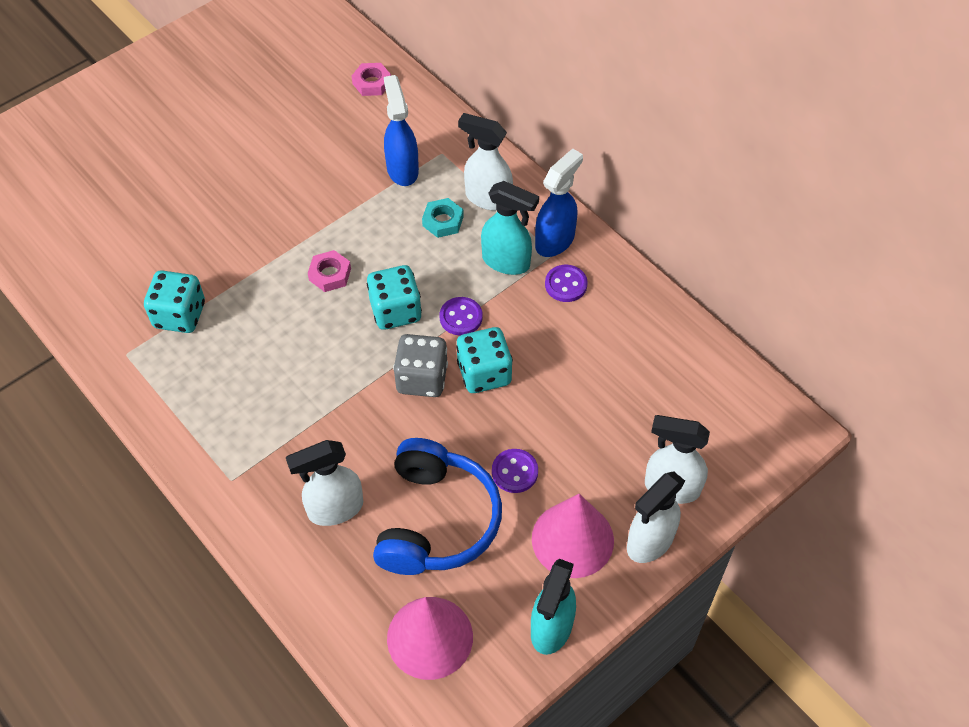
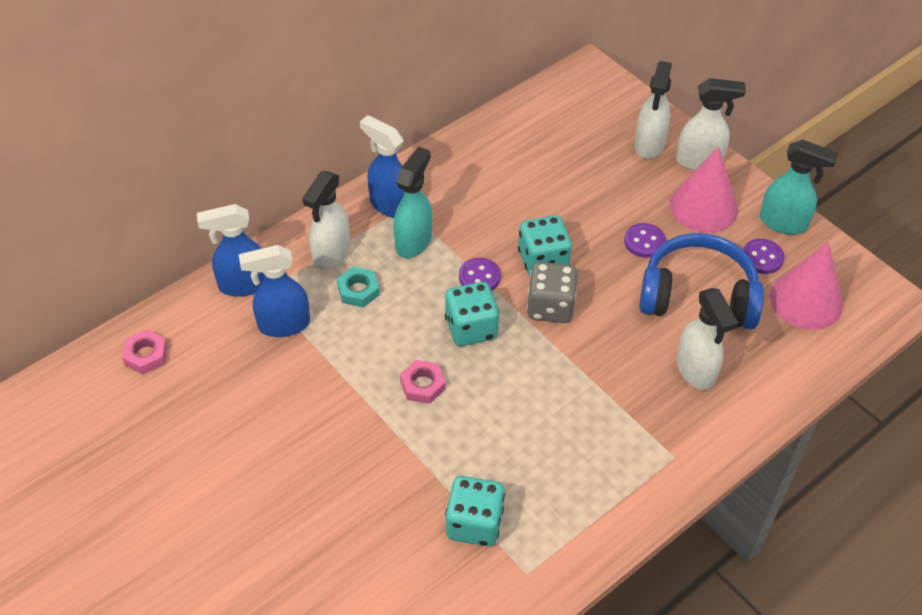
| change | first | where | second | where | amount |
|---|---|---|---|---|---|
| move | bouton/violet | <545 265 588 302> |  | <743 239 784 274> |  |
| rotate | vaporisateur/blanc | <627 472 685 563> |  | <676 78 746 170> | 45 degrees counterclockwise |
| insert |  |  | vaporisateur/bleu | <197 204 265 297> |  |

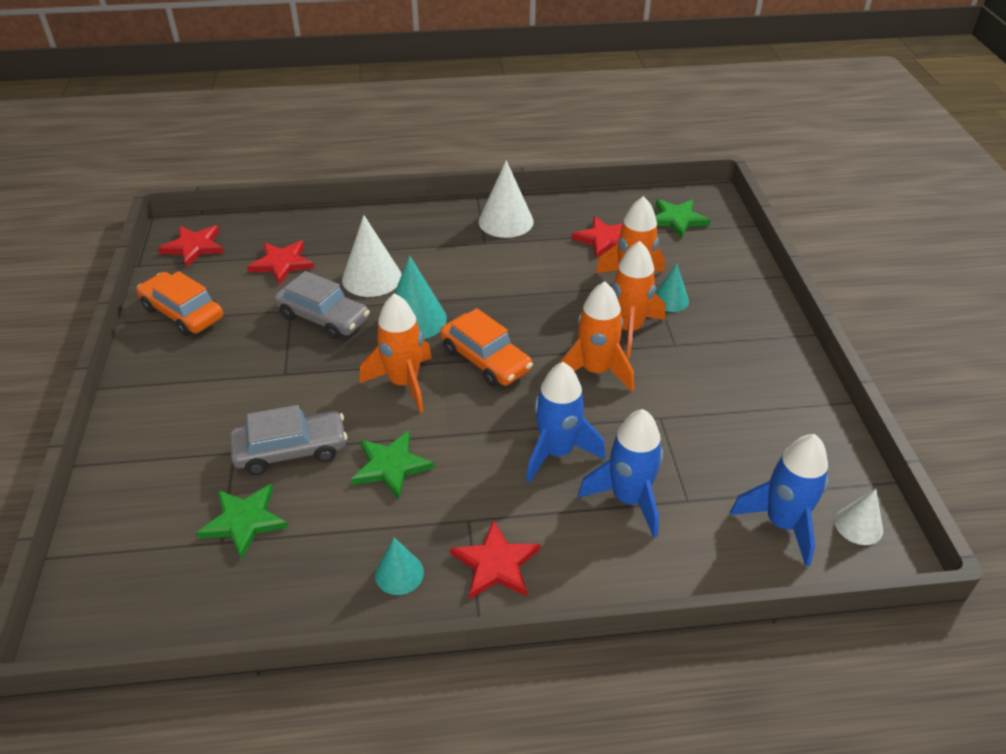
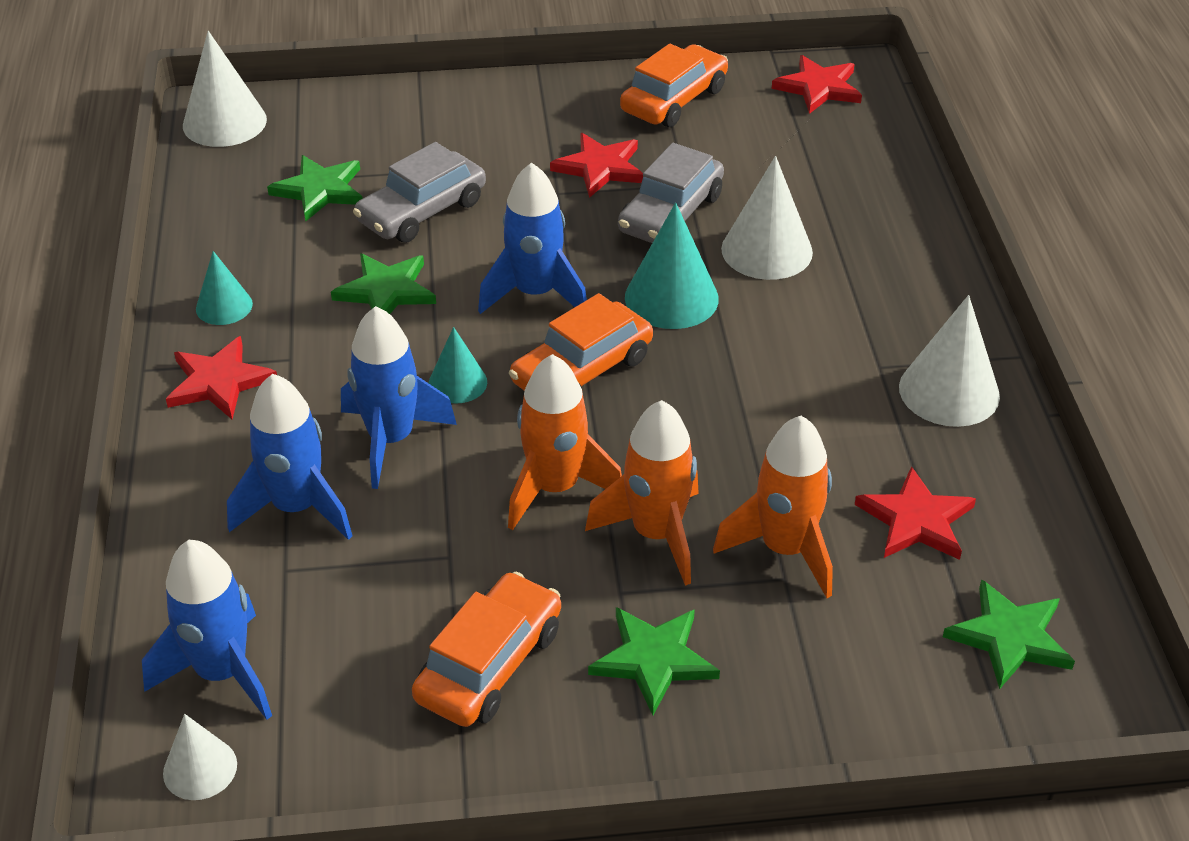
| change | first | where | second | where | amount |
|---|---|---|---|---|---|
| move | étoile/rouge | <247 241 314 285> |  | <550 133 644 198> |  |
| move | cône/turquoise | <655 264 689 312> |  | <428 327 487 403> |  |
| recolor | fusée/orange | <360 293 432 413> | fusée/bleu | <478 162 587 314> |  |
| rotate | voiture/gris | <230 405 347 475> |  | <353 142 486 243> | 60 degrees clockwise |
| insert |  |  | cône/blanc | <183 31 267 147> |  |
| insert |  |  | voiture/orange | <412 572 561 727> |  |
| insert |  |  | étoile/vert | <588 607 720 715> |  |

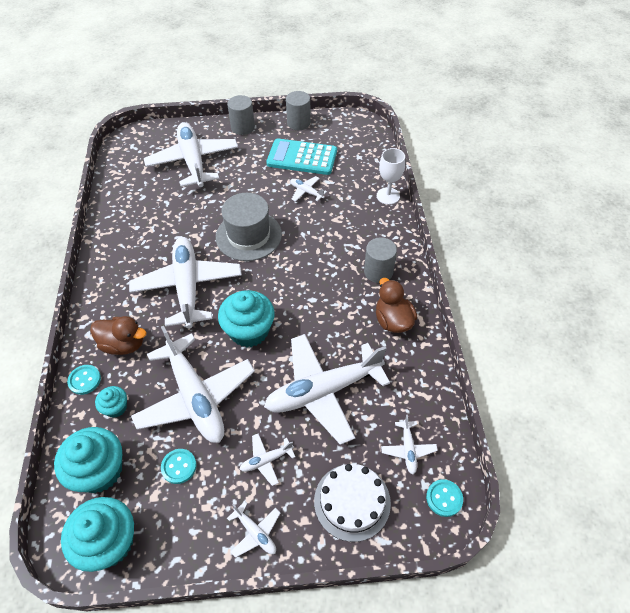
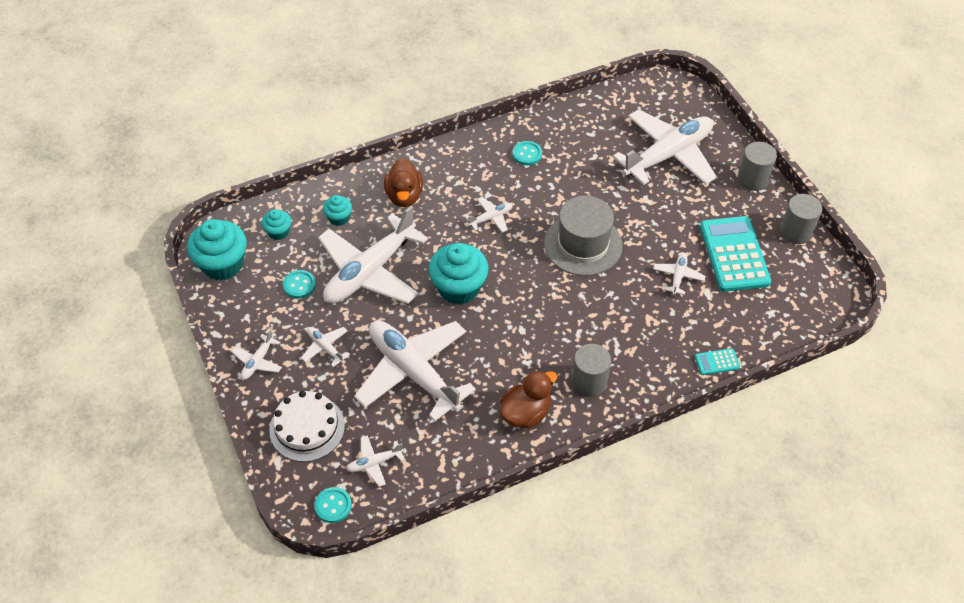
| change | first | where | second | where | amount |
|---|---|---|---|---|---|
| replace | verre à pied/blanc | <377 148 405 205> | calculatrice/turquoise | <695 348 740 375> |  |
| resize | avion/blanc | <129 237 242 328> |  | <465 197 513 233> | x0.42 |
| move | bouton/turquoise | <67 365 101 395> |  | <512 141 542 165> |  |
| resize | muffin/turquoise | <54 427 122 493> |  | <262 209 291 240> | x0.52 |

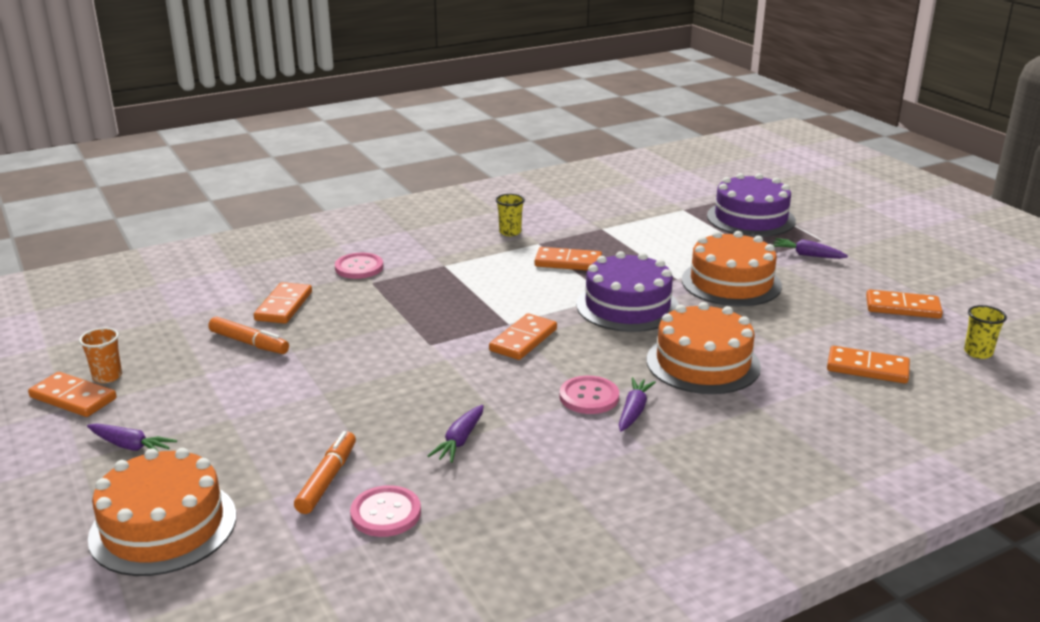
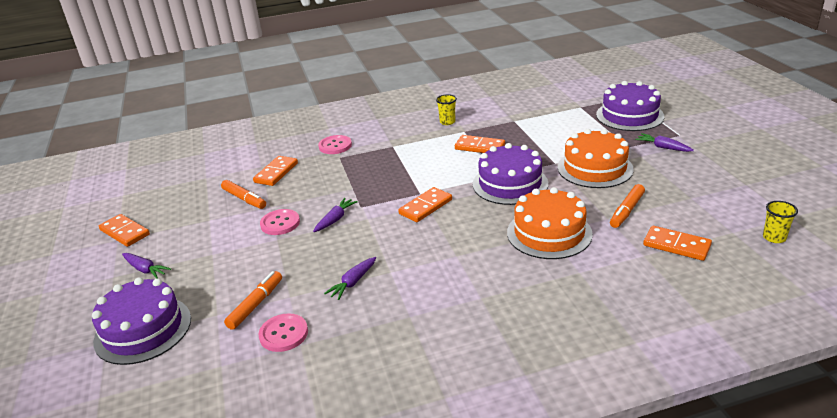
| change | first | where | second | where | amount |
|---|---|---|---|---|---|
| delete | domino/orange | <866 289 943 319> |  |  |  |
| delete | gobelet/orange | <79 328 122 383> |  |  |  |
| move | bouton/rose | <560 376 619 414> |  | <260 209 300 235> |  |
| move | carotte/violet | <619 377 656 432> |  | <313 198 358 232> |  |
| recolor | gâteau/orange | <88 448 236 576> | gâteau/violet | <92 277 191 365> |  |
| insert |  |  | feutre/orange | <610 184 645 228> |  |

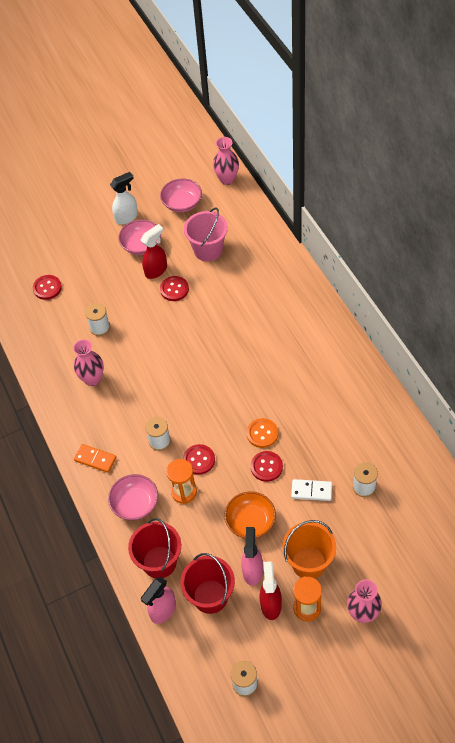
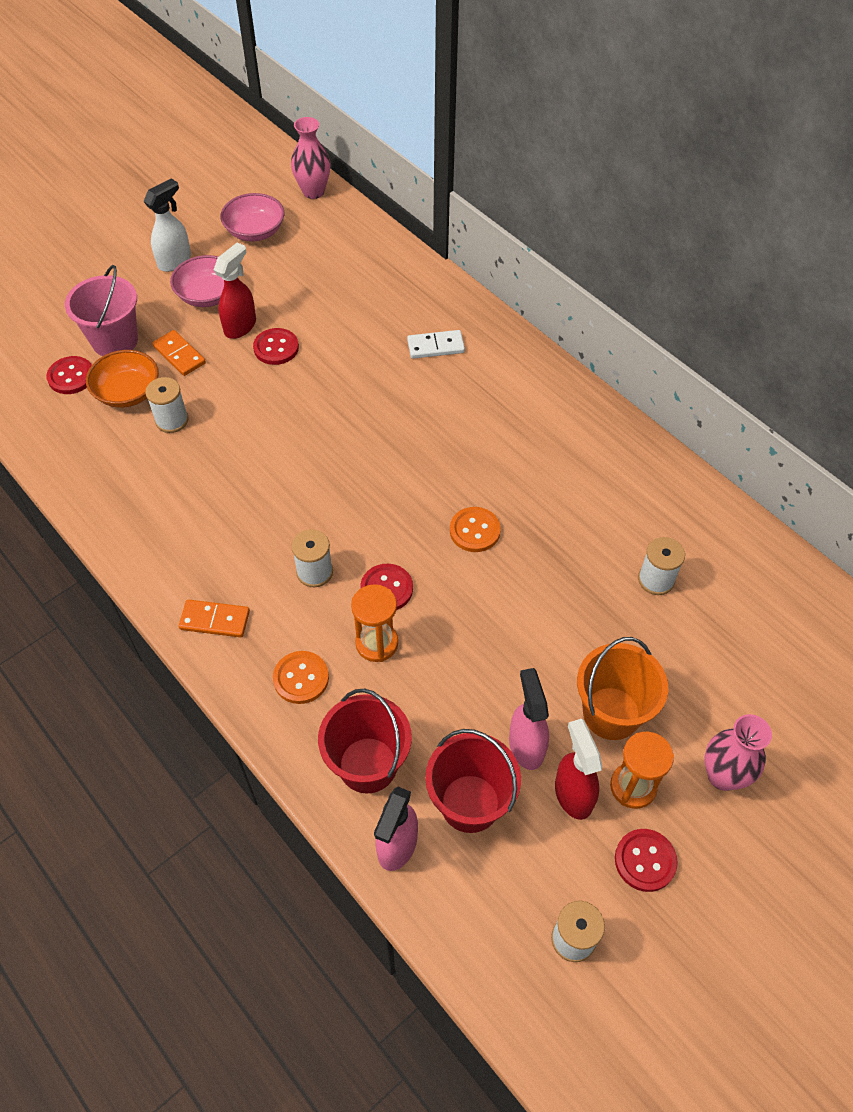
| change | first | where | second | where | amount |
|---|---|---|---|---|---|
| move | seau/rose | <184 207 228 262> |  | <65 265 138 356> |  |
| delete | vase/rose | <73 339 104 386> |  |  |  |
| move | bouton/rouge | <251 451 283 482> |  | <615 829 678 892> |  |
| replace | bol/rose | <108 474 158 520> | bouton/orange | <273 651 329 704> |  |
| move | domino/blanc | <291 479 332 501> |  | <407 330 465 359> |  |
| move | bol/orange | <224 491 276 538> |  | <86 350 159 408> |  |
| insert |  |  | domino/orange | <152 330 206 376> |  |

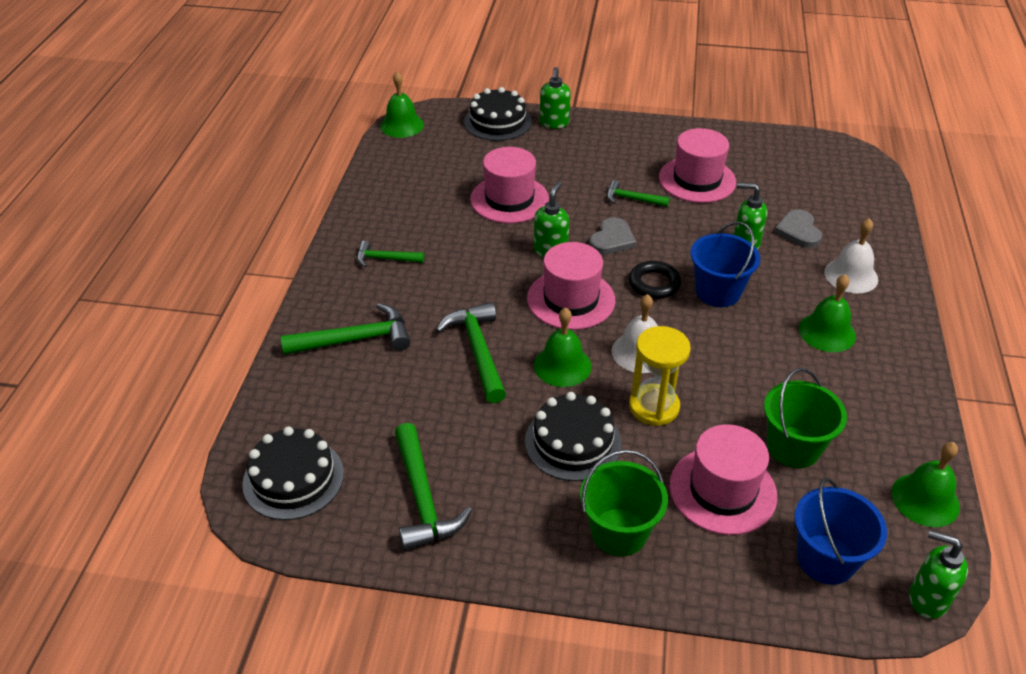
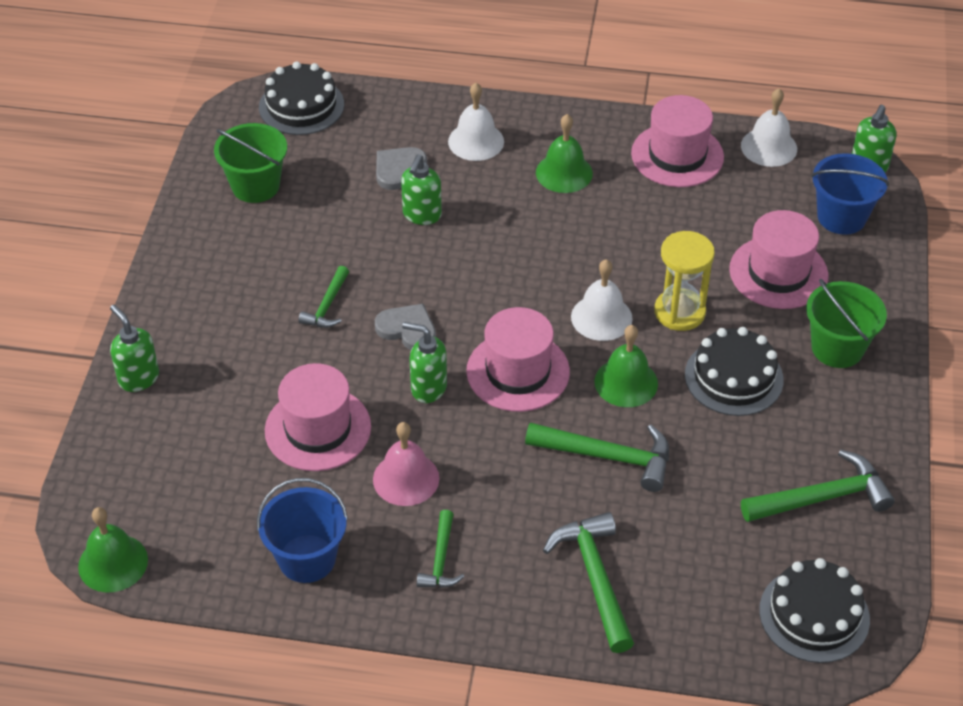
| change | first | where | second | where | amount |
|---|---|---|---|---|---|
| rotate | distributeur de savon/vert | <540 67 571 129> |  | <110 305 159 392> | 135 degrees counterclockwise |
| move | gâteau/noir | <464 87 532 141> |  | <259 61 344 135> |  |
| move | chapeau/rose | <659 128 736 203> |  | <631 95 724 187> |  |
| rotate | cœur/gris | <774 209 822 248> |  | <376 147 427 190> | 135 degrees clockwise |
| move | seau/bleu | <691 222 760 307> |  | <257 478 348 583> |  |
| delete | anneau/noir | <629 261 681 299> |  |  |  |
| rotate | marteau/vert | <436 302 506 403> |  | <525 422 669 492> | 150 degrees counterclockwise |
| move | seau/vert | <764 368 847 468> |  | <214 123 287 203> |  |
| recolor | cloche/vert | <891 442 960 527> | cloche/blanc | <741 88 797 167> |  |
| insert |  |  | cloche/rose | <373 422 439 506> |  |

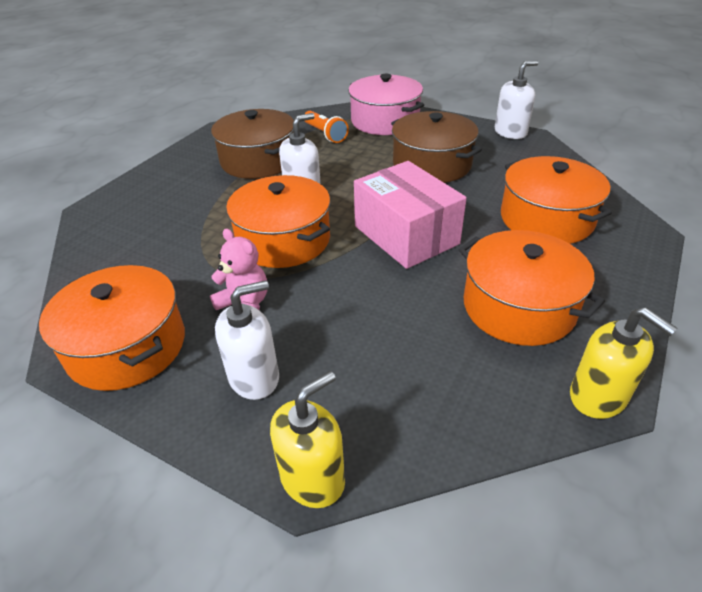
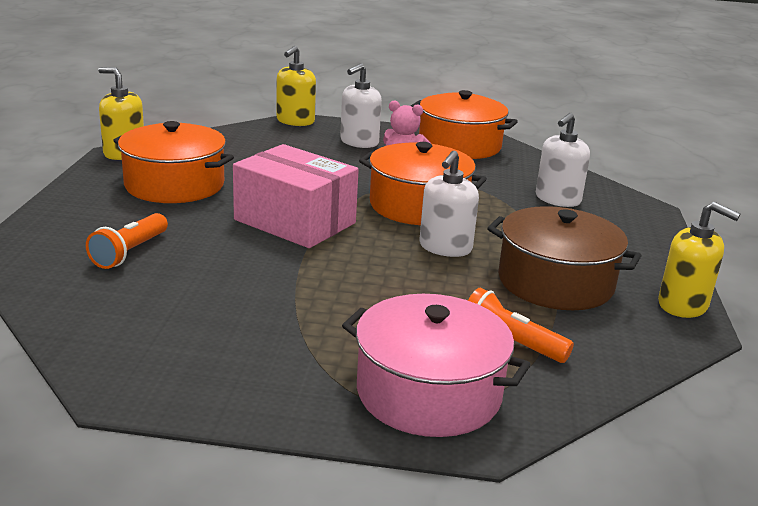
| change | first | where | second | where | amount |
|---|---|---|---|---|---|
| move | distributeur de savon/blanc | <495 60 538 139> |  | <536 113 590 207> |  |
| delete | marmite/marron | <391 111 482 183> |  |  |  |
| replace | marmite/orange | <501 156 612 244> | lampe de poche/orange | <86 213 168 269> |  |
| insert |  |  | distributeur de savon/jaune | <658 202 740 318> |  |

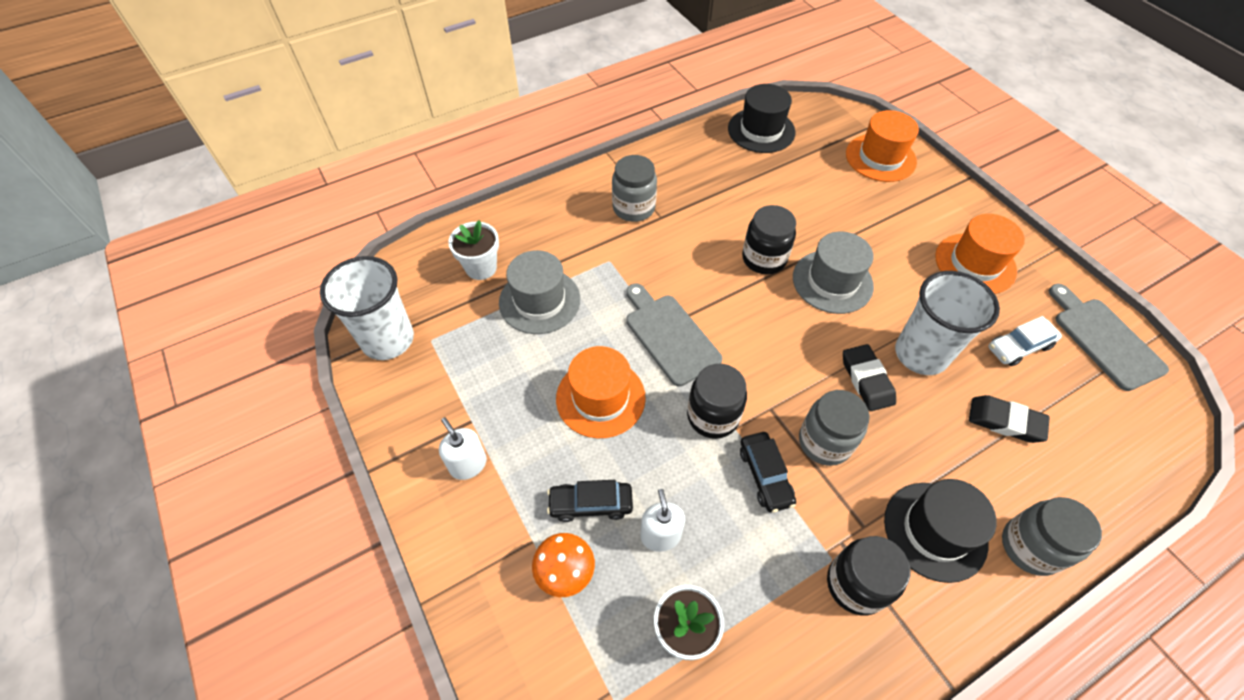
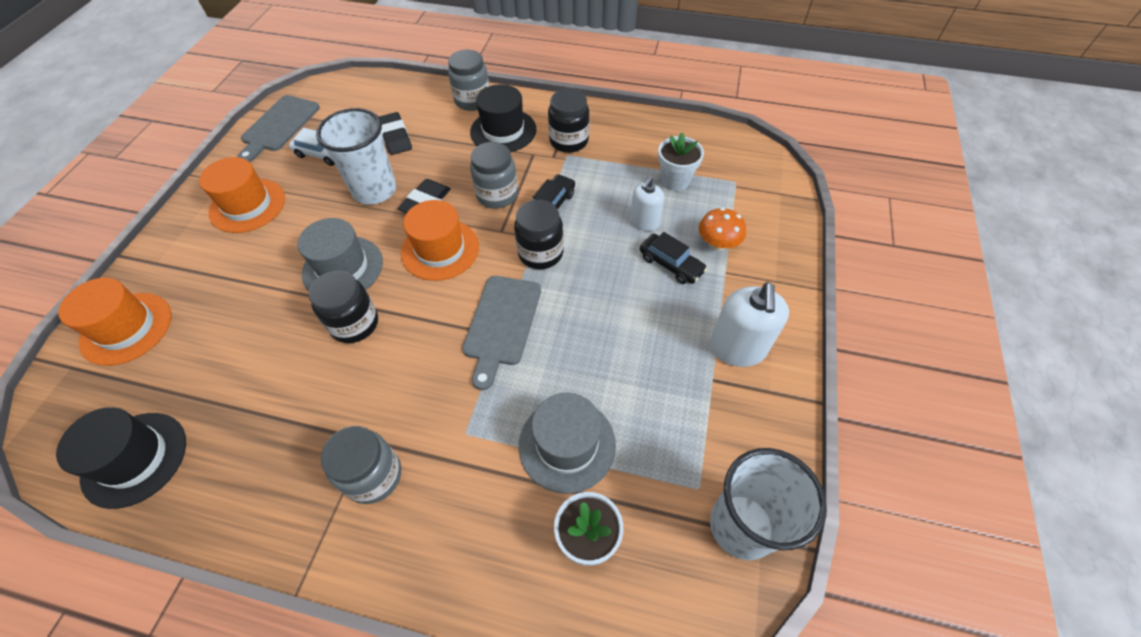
| change | first | where | second | where | amount |
|---|---|---|---|---|---|
| move | chapeau/orange | <556 346 646 438> |  | <401 200 479 281> |  |
| resize | distributeur de savon/blanc | <439 417 487 480> |  | <710 282 789 367> | x1.59 |

